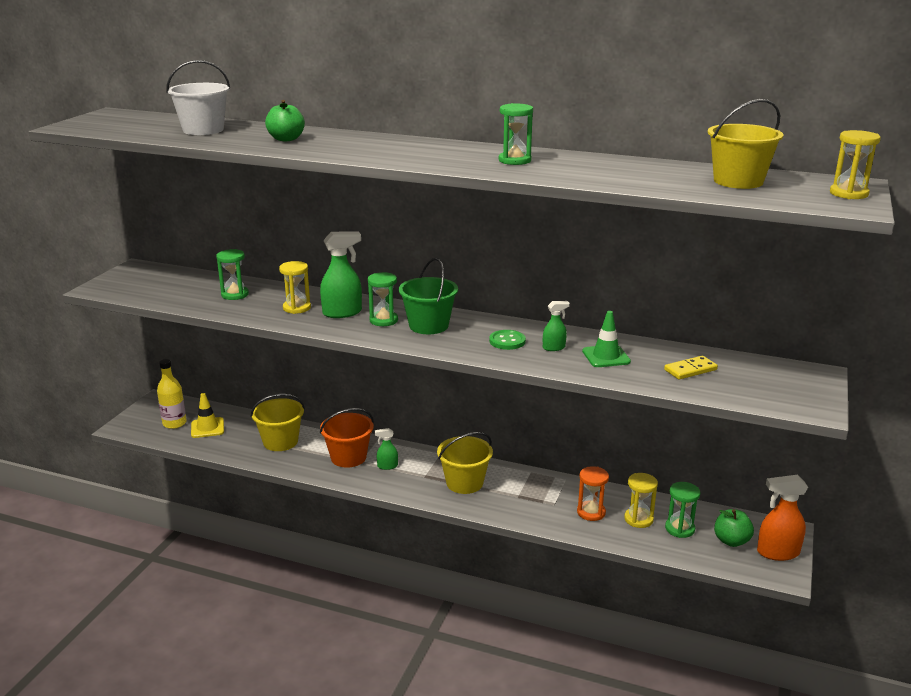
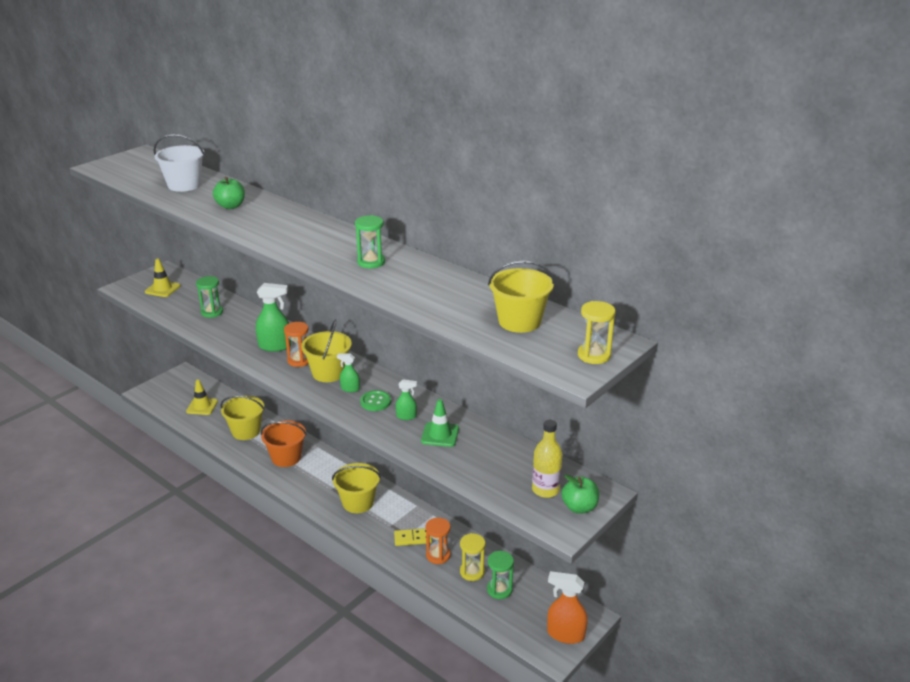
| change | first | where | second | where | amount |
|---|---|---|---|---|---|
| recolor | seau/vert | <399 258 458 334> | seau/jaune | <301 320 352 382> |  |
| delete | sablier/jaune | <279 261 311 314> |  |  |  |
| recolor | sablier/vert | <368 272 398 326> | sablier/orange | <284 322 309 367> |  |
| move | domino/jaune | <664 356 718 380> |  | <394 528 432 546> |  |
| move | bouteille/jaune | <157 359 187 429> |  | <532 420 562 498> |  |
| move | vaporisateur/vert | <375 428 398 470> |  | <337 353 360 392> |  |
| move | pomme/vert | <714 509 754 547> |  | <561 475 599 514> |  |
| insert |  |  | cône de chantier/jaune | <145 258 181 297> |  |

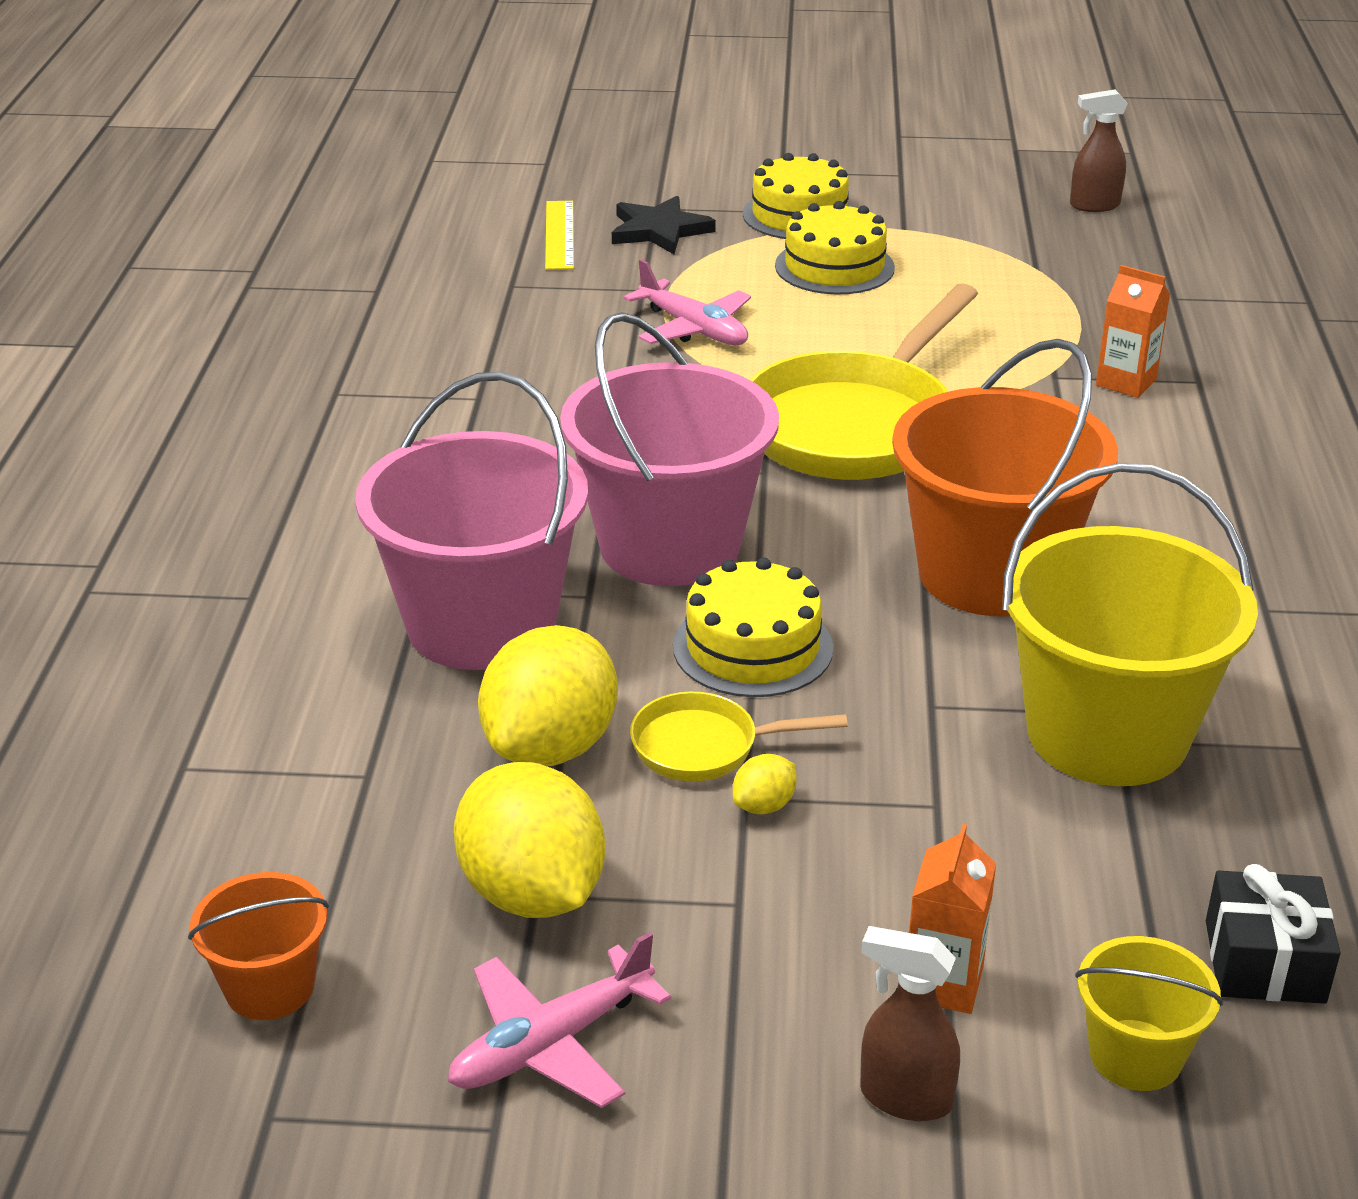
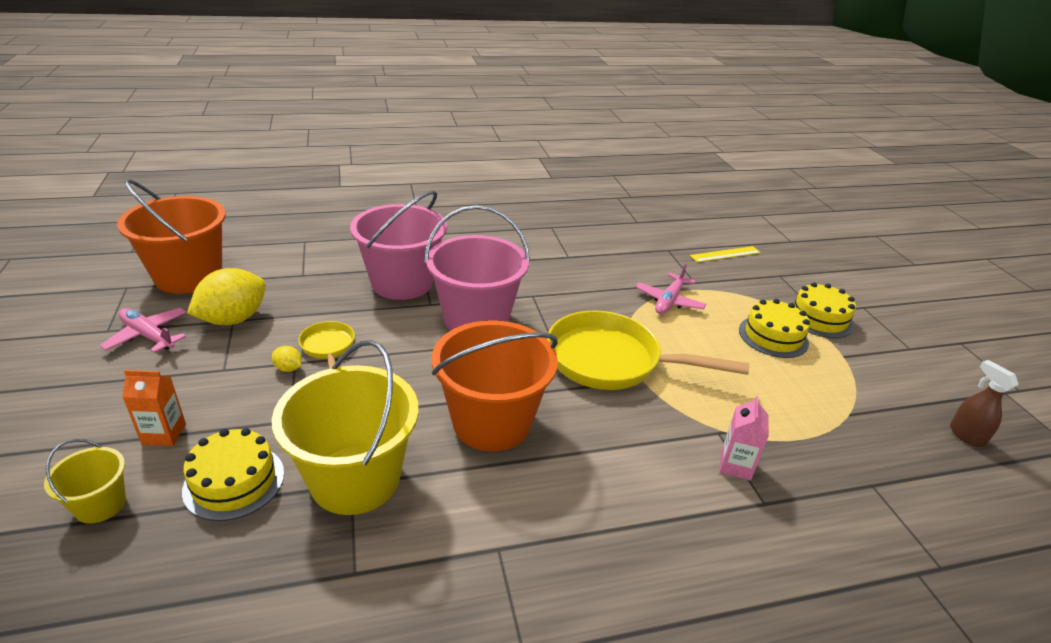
| change | first | where | second | where | amount |
|---|---|---|---|---|---|
| delete | étoile/noir | <612 196 716 254> |  |  |  |
| recolor | brique de lait/orange | <1096 265 1170 398> | brique de lait/rose | <720 396 769 481> |  |
| move | gâteau/jaune | <673 557 833 697> |  | <182 428 284 521> |  |
| delete | citron/jaune | <478 625 618 766> |  |  |  |
| delete | cadeau/noir | <1206 864 1340 1004> |  |  |  |
| resize | seau/orange | <188 872 329 1020> |  | <117 179 226 294> | x2.09 |
| delete | vaporisateur/marron | <860 926 960 1121> |  |  |  |

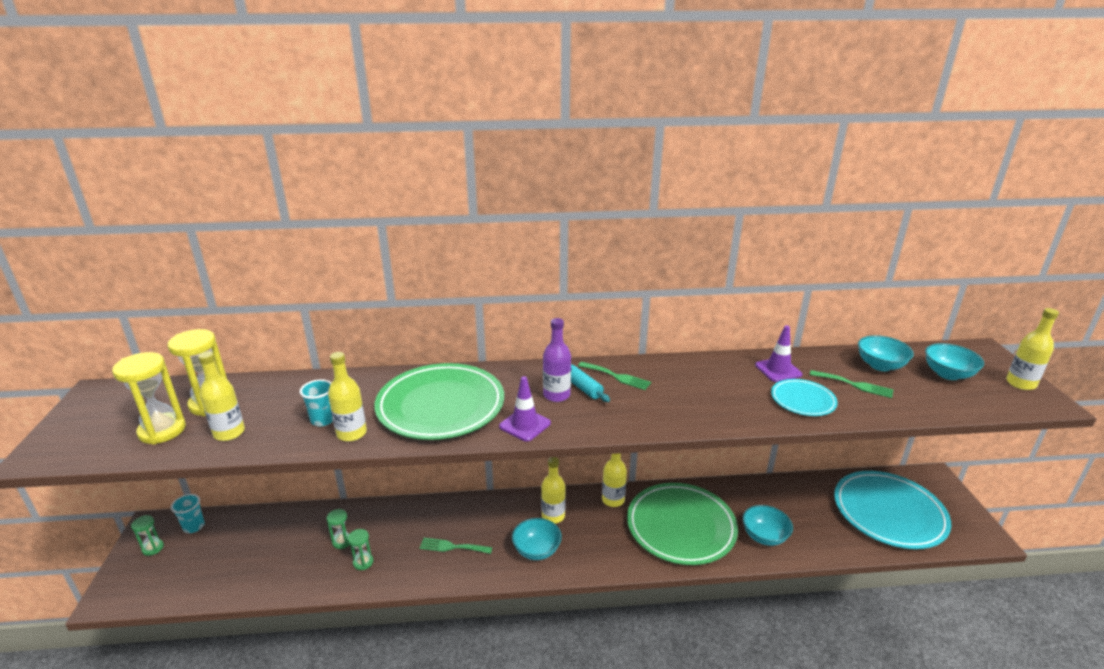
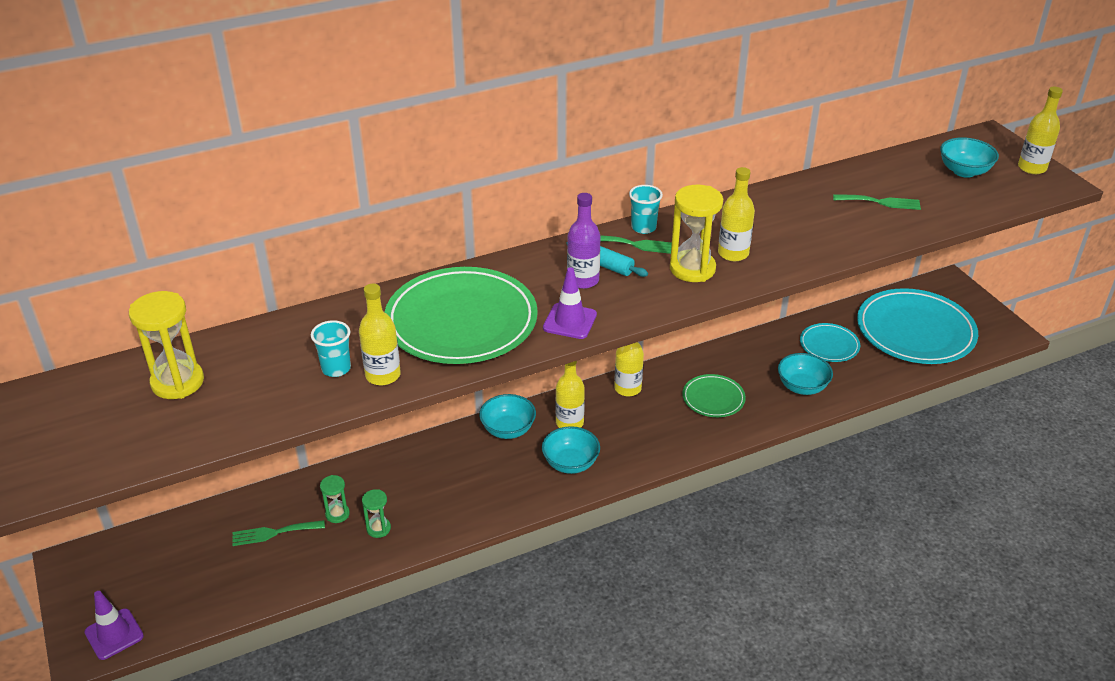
| change | first | where | second | where | amount |
|---|---|---|---|---|---|
| move | cône de chantier/violet | <755 325 802 382> |  | <84 591 144 660> |  |
| move | bol/turquoise | <858 335 914 371> |  | <479 394 536 439> |  |
| move | bouteille/jaune | <198 351 245 441> |  | <718 167 755 261> |  |
| move | sablier/jaune | <112 352 186 445> |  | <670 185 723 282> |  |
| move | assiette/turquoise | <771 379 838 416> |  | <800 323 860 362> |  |
| resize | assiette/vert | <627 483 738 565> |  | <682 374 746 417> | x0.50 |
| move | gobelet/turquoise | <171 494 205 533> |  | <629 185 663 234> |  |
| delete | sablier/vert | <131 515 164 556> |  |  |  |
| move | fourchette/vert | <419 538 492 554> |  | <232 520 325 546> |  |

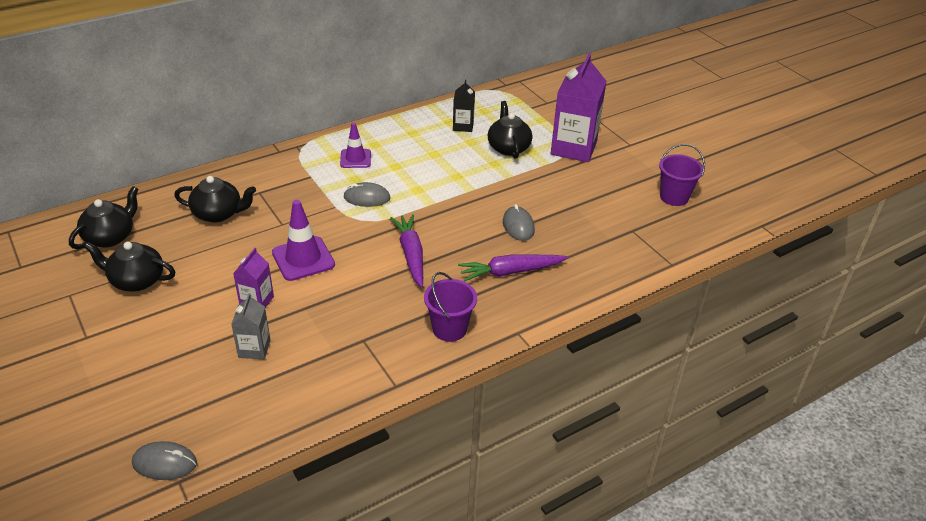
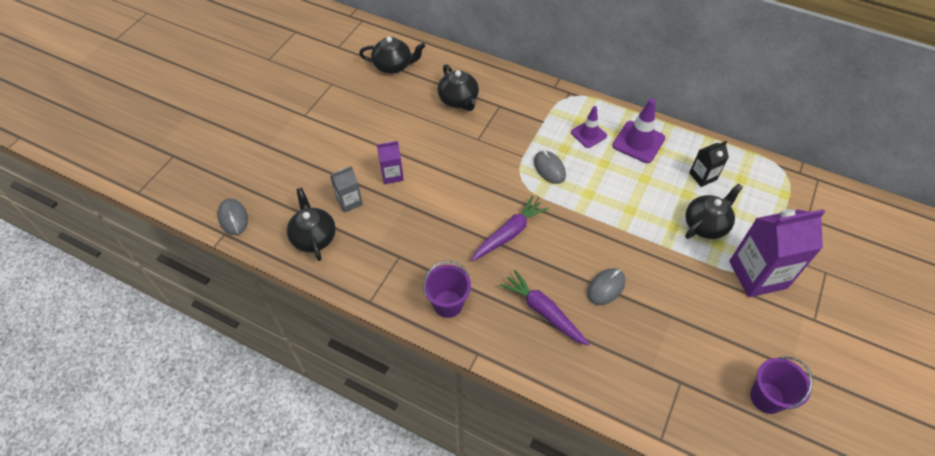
| change | first | where | second | where | amount |
|---|---|---|---|---|---|
| move | cône de chantier/violet | <272 200 335 281> |  | <612 99 665 163> |  |
| move | théière/noir | <84 241 175 292> |  | <287 188 336 261> |  |

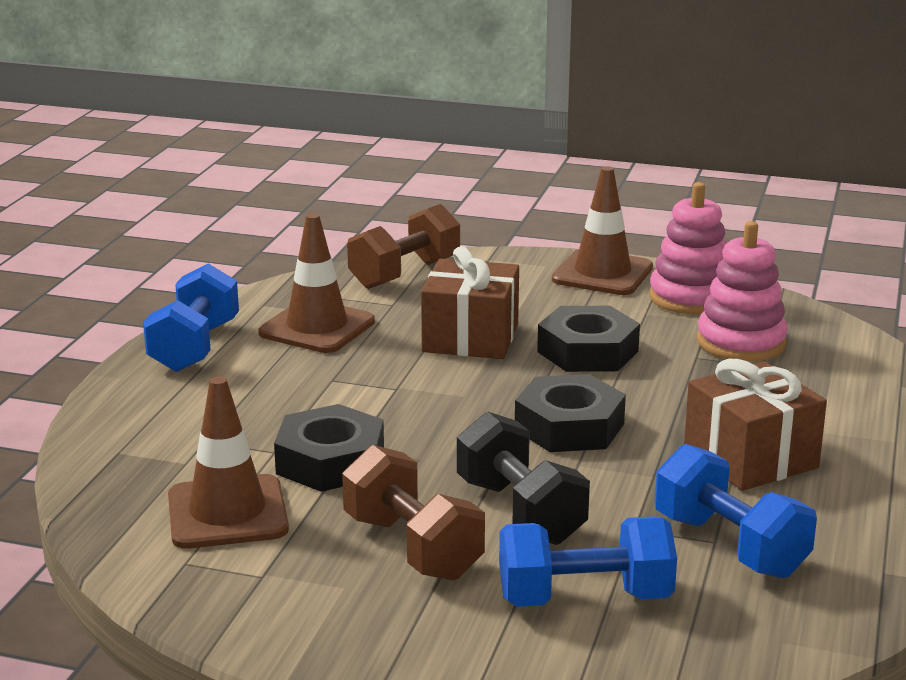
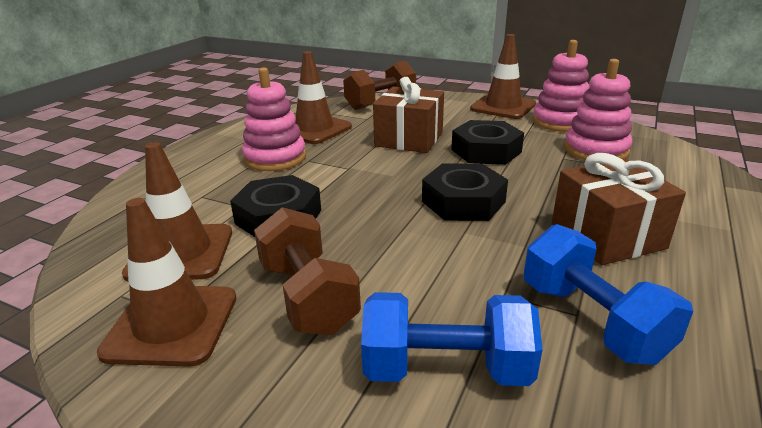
| change | first | where | second | where | amount |
|---|---|---|---|---|---|
| delete | haltère/bleu | <143 263 239 372> |  |  |  |
| delete | haltère/noir | <457 411 590 545> |  |  |  |
| insert |  |  | jouet à empiler/rose | <242 67 306 171> |  |
| insert |  |  | cône de chantier/marron | <97 198 237 367> |  |

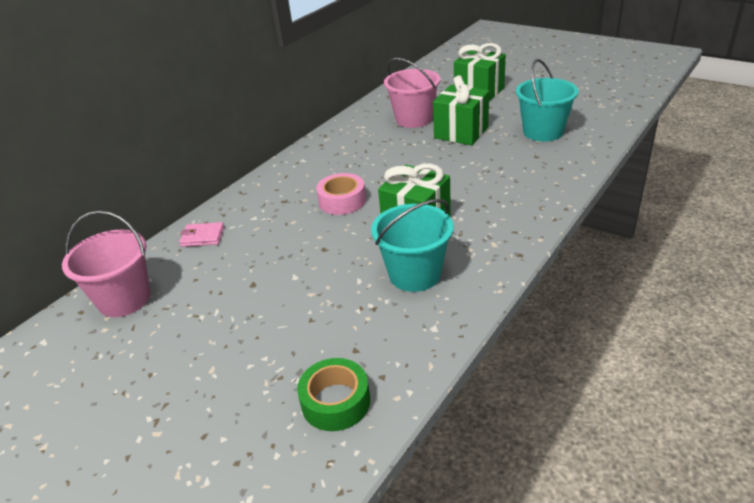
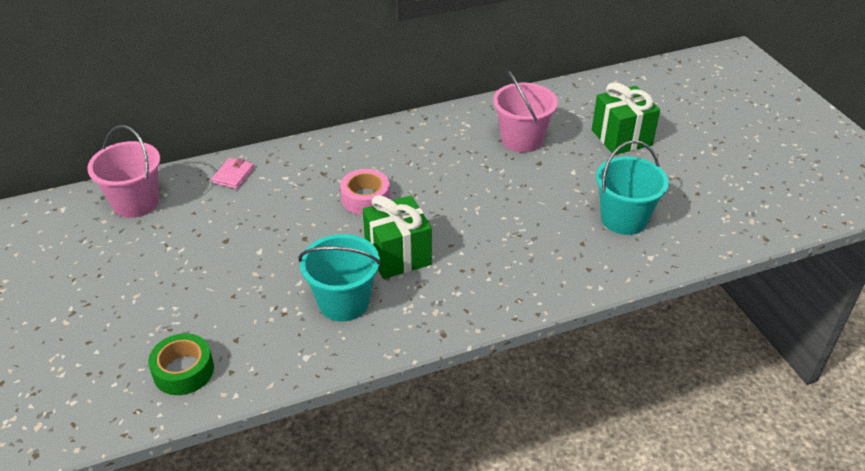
| change | first | where | second | where | amount |
|---|---|---|---|---|---|
| delete | cadeau/vert | <433 75 489 145> |  |  |  |
| rotate | portefeuille/rose | <179 222 224 247> |  | <211 158 254 189> | 75 degrees clockwise |

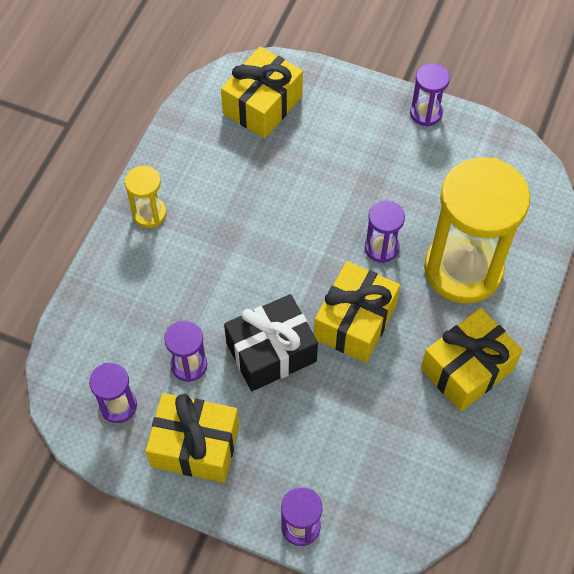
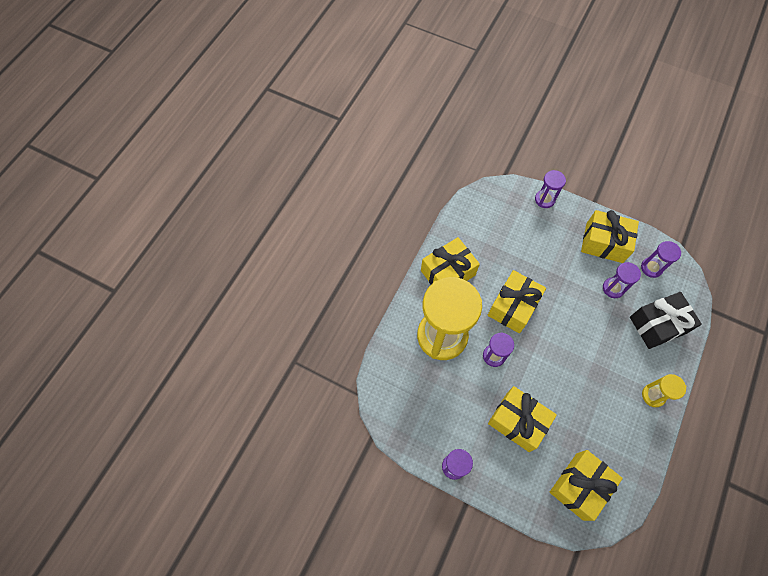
| change | first | where | second | where | amount |
|---|---|---|---|---|---|
| move | cadeau/noir | <224 294 318 391> |  | <630 292 702 349> |  |
| insert |  |  | cadeau/jaune | <488 386 557 452> |  |

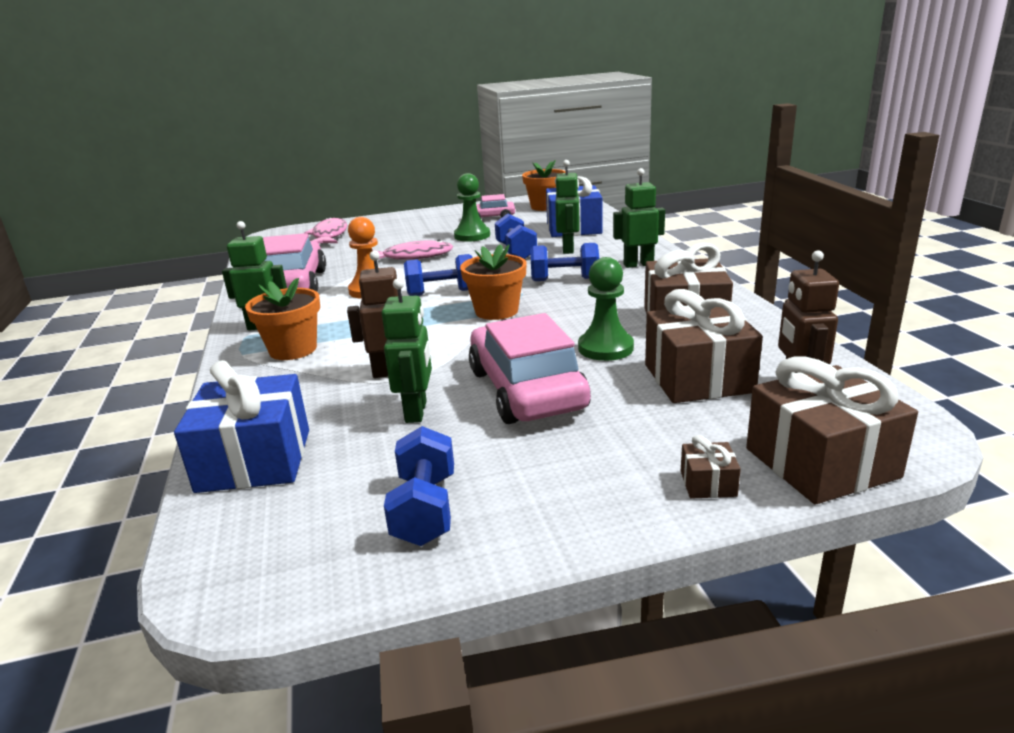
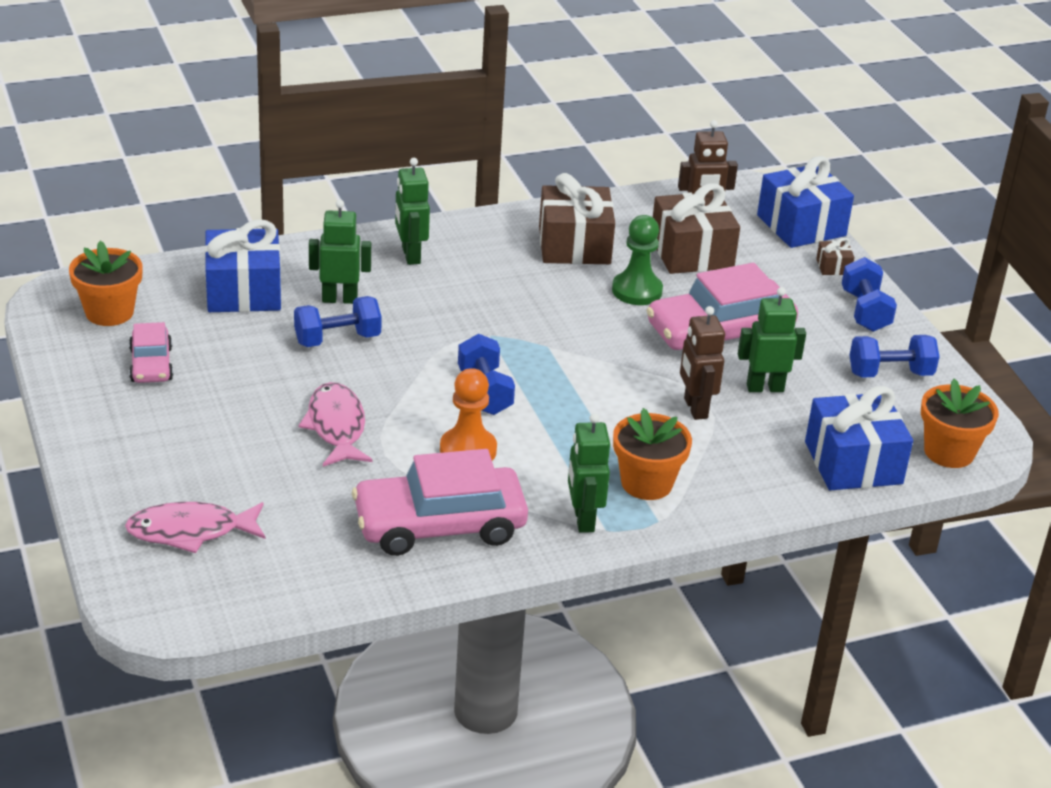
| change | first | where | second | where | amount |
|---|---|---|---|---|---|
| delete | pion/vert | <454 173 490 242> |  |  |  |
| move | haltère/bleu | <530 243 599 281> |  | <842 257 897 332> |  |
| move | pot de fleurs/orange | <460 244 527 320> |  | <921 379 999 468> |  |
| recolor | cadeau/marron | <746 356 918 504> | cadeau/bleu | <757 156 854 248> |  |

